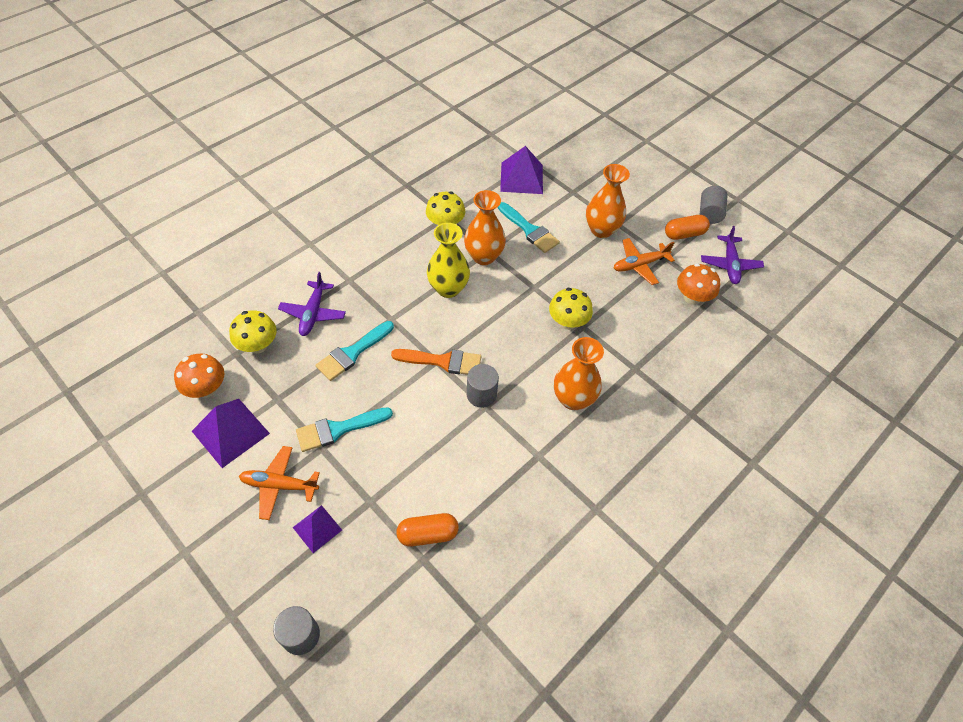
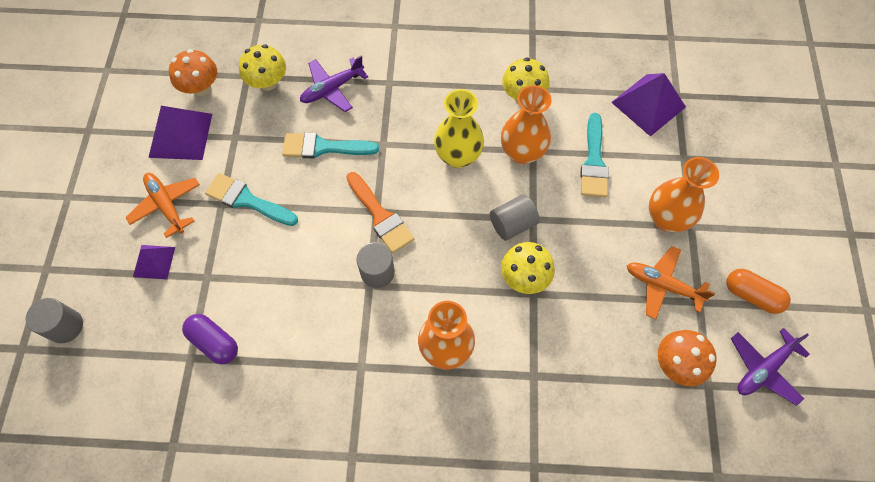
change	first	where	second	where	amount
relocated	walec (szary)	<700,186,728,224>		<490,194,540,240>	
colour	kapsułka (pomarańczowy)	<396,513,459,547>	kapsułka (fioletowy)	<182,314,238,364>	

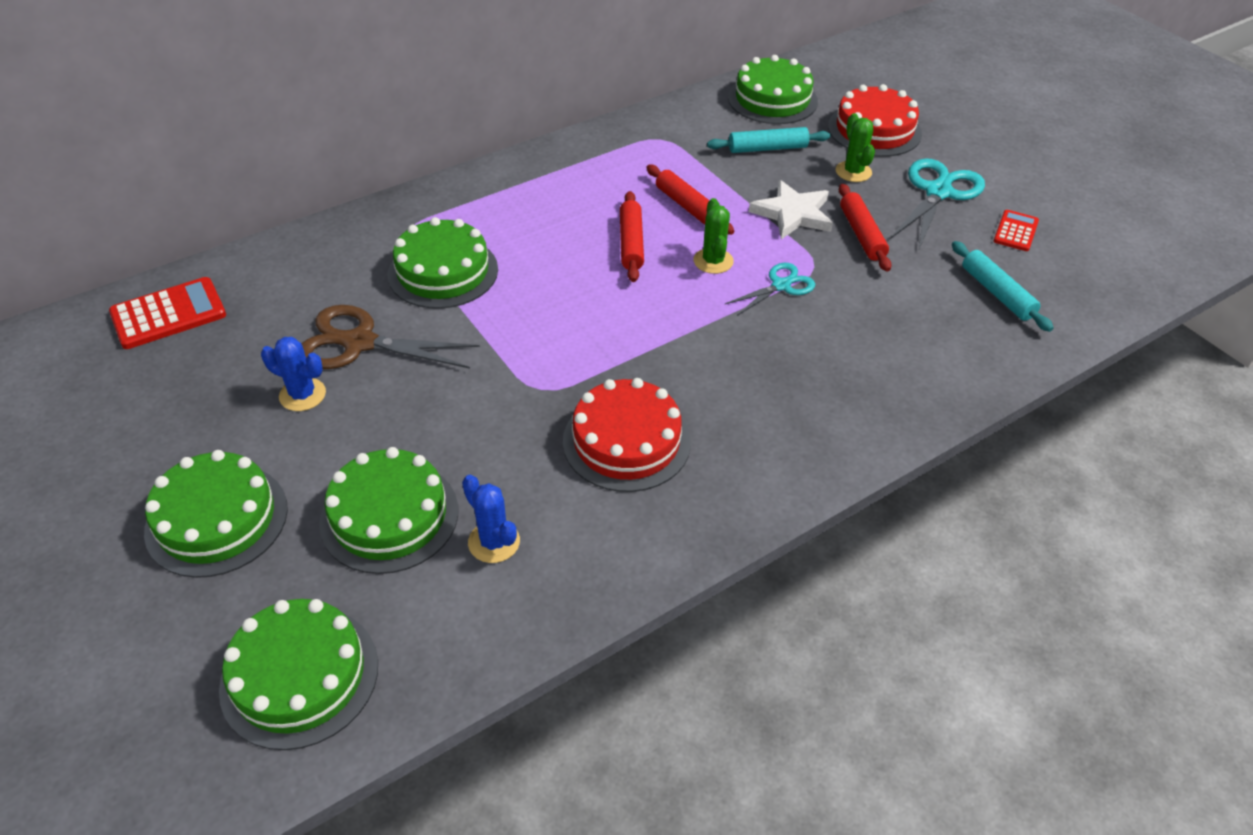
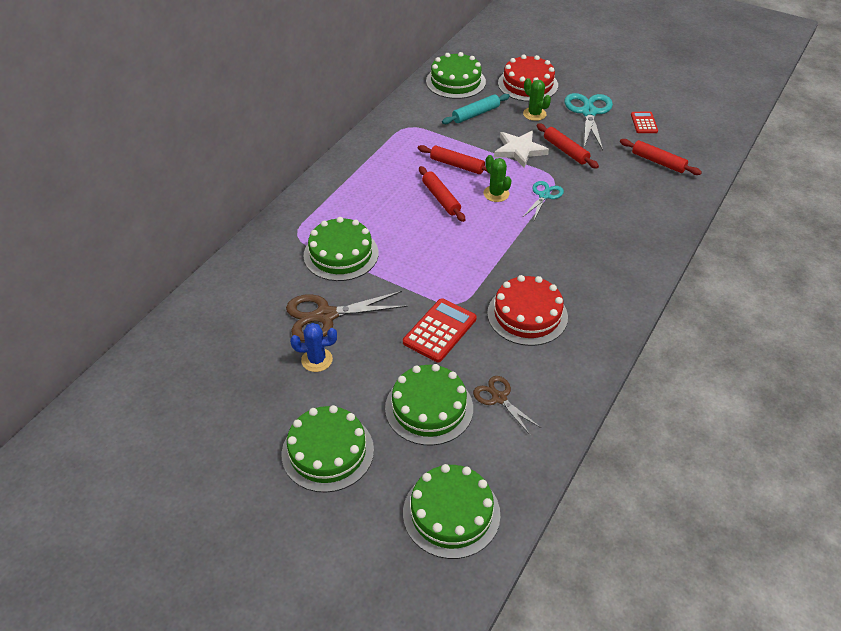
change	first	where	second	where	amount
colour	wałek do ciasta (turkusowy)	<952,241,1054,332>	wałek do ciasta (czerwony)	<620,139,702,175>	
relocated	kalkulator (czerwony)	<109,277,226,349>		<403,298,477,362>	
exchanged	kaktus (niebieski)	<462,475,520,563>	nożyczki (brązowy)	<473,376,541,435>	

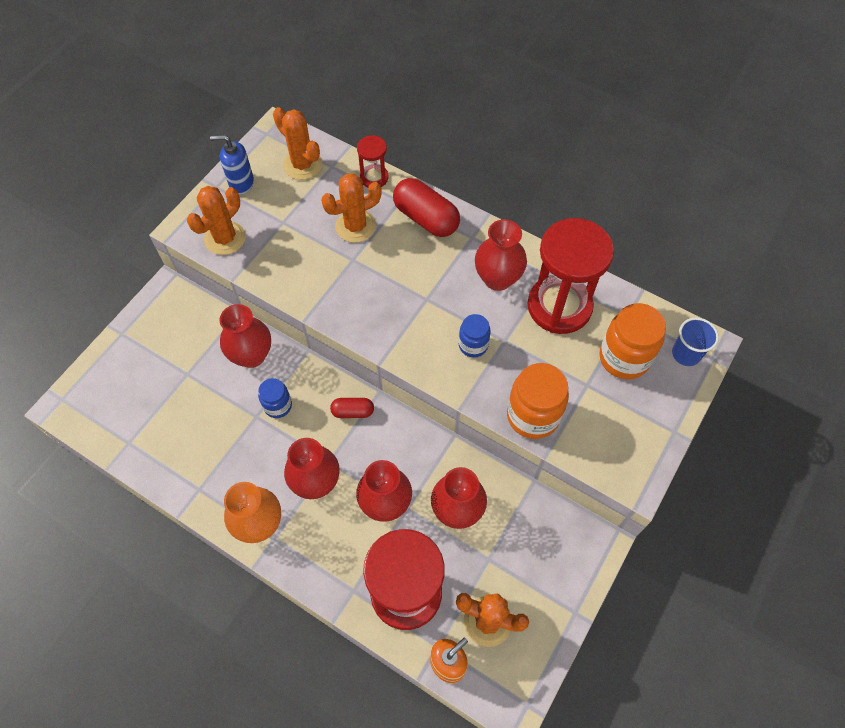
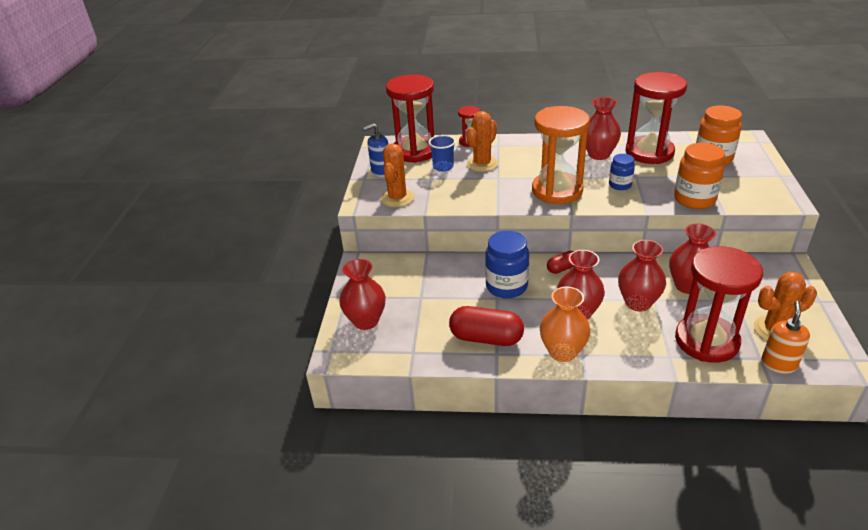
change	first	where	second	where	amount
exchanged	kaktus (pomarańczowy)	<273,107,322,180>	klepsydra (czerwony)	<386,74,434,163>	
relocated	kapsułka (czerwony)	<393,178,460,237>		<449,306,524,346>	
relocated	wazon (czerwony)	<219,304,271,368>		<339,259,386,330>	
relocated	szklanka (niebieski)	<672,318,719,366>		<428,135,456,172>	
size	słoik (niebieski)	<258,378,292,418>		<485,231,529,298>	x1.72
appeared			klepsydra (pomarańczowy)	<532,106,590,204>	

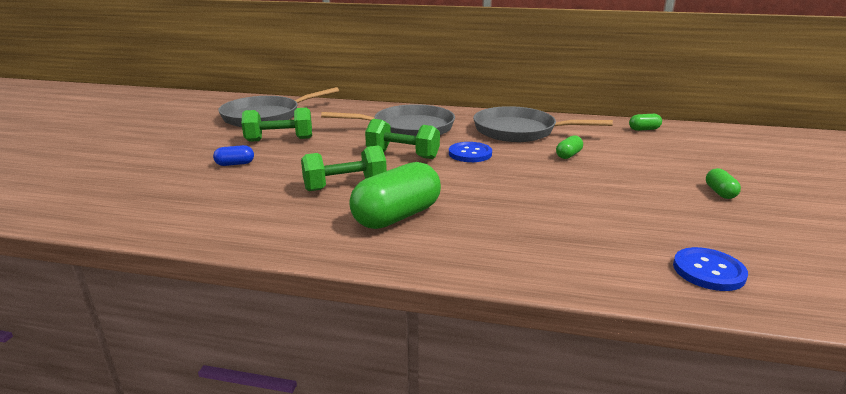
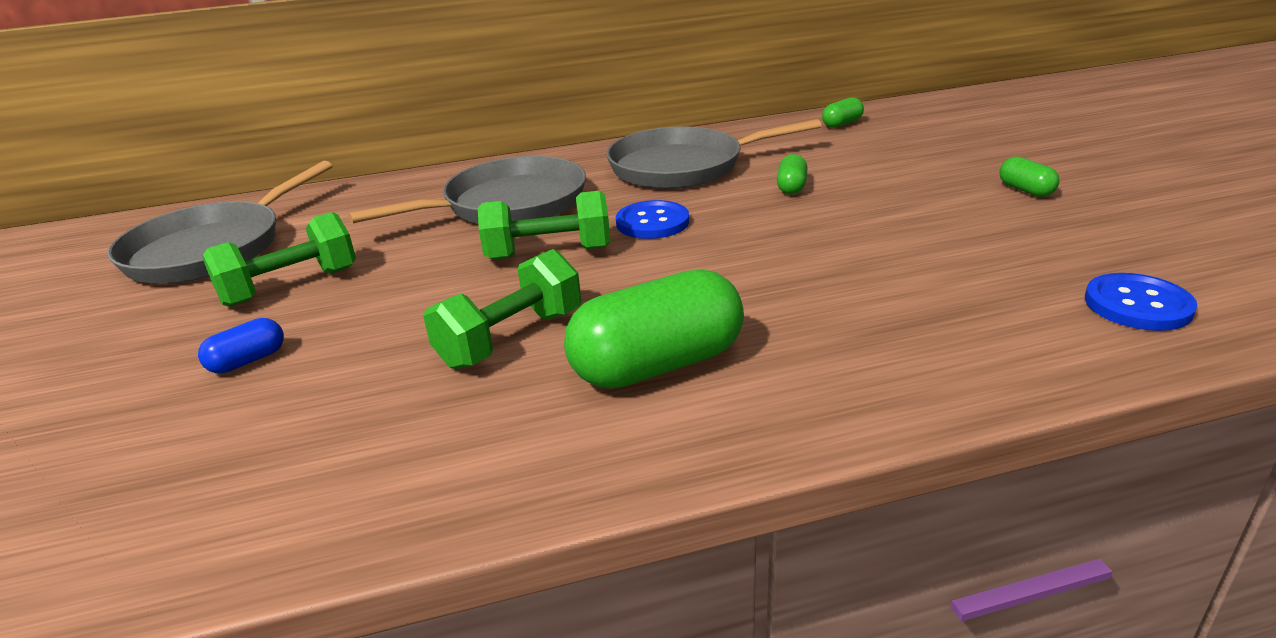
change	first	where	second	where	amount
spun	kapsułka (zielony)	<349,162,441,229>		<564,269,744,389>	45 degrees clockwise

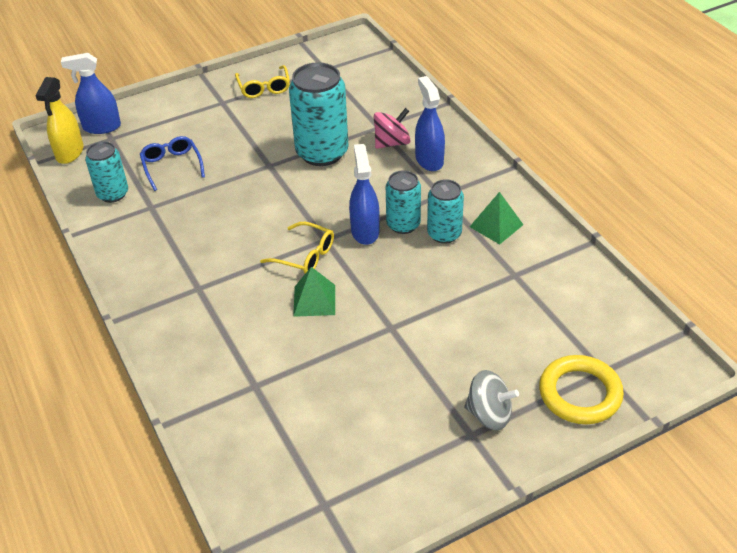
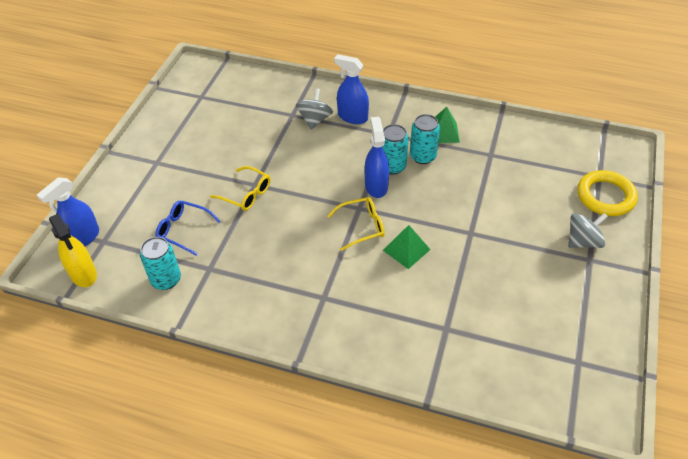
change	first	where	second	where	amount
missing	puszka (turkusowy)	<289,62,349,166>			
relocated	okulary (żółty)	<235,65,290,98>		<210,166,270,211>	
colour	bączek (różowy)	<374,108,411,149>	bączek (szary)	<296,88,333,129>	
spun	spryskiwacz (niebieski)	<349,144,380,245>		<365,117,389,198>	45 degrees clockwise

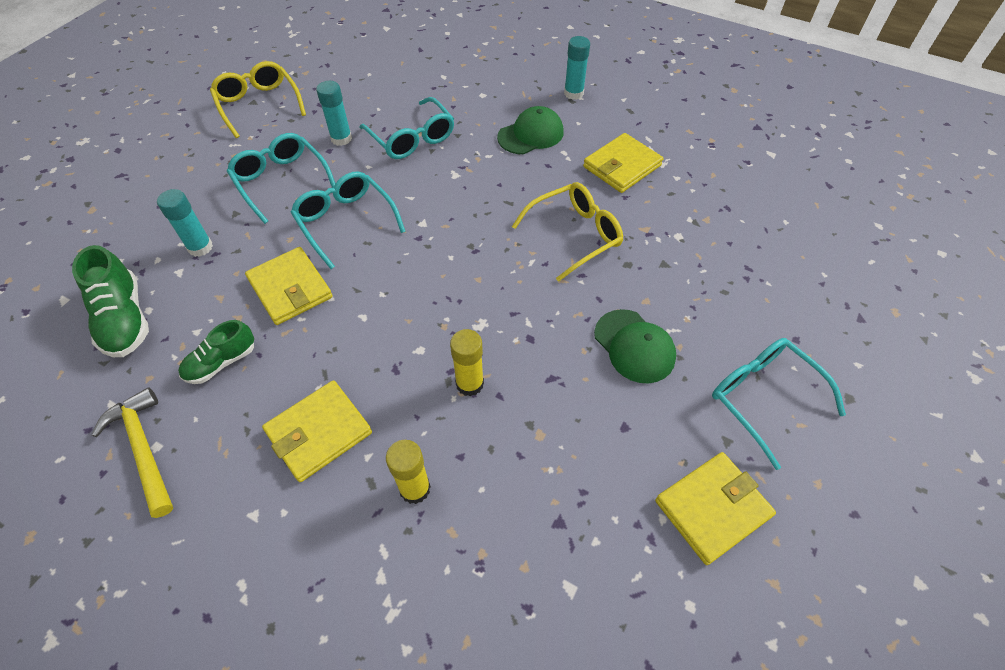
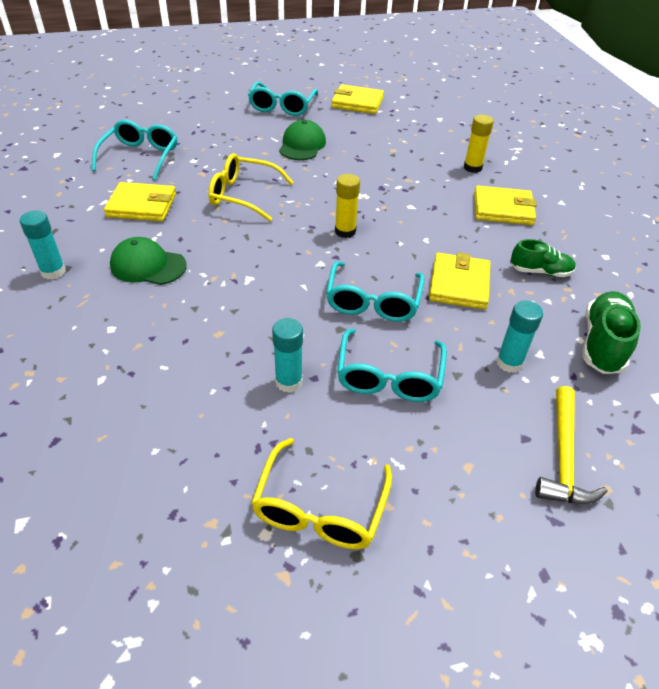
change	first	where	second	where	amount
relocated	okulary (turkusowy)	<359,97,454,159>		<92,120,177,181>	
relocated	klej w sztyfcie (żółty)	<450,329,484,396>		<335,174,360,238>	
relocated	młotek (żółty)	<92,388,173,518>		<535,386,608,504>	

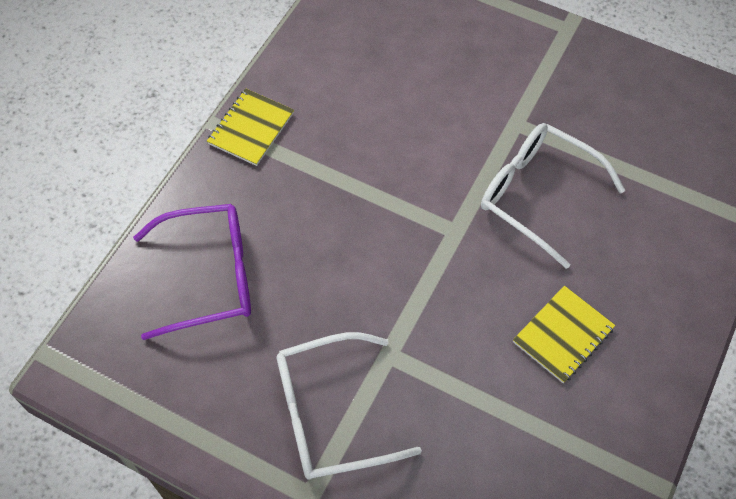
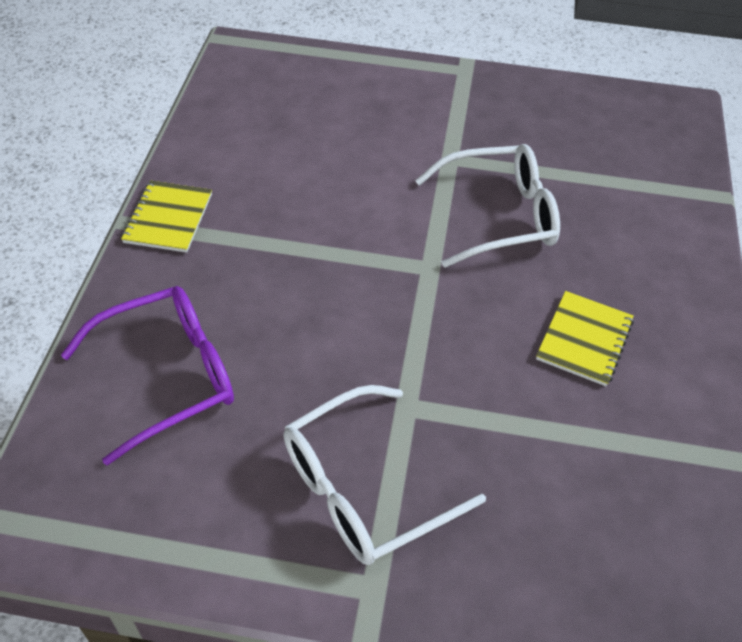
change	first	where	second	where	amount
spun	okulary (biały)	<481,123,626,269>		<415,144,560,268>	150 degrees clockwise

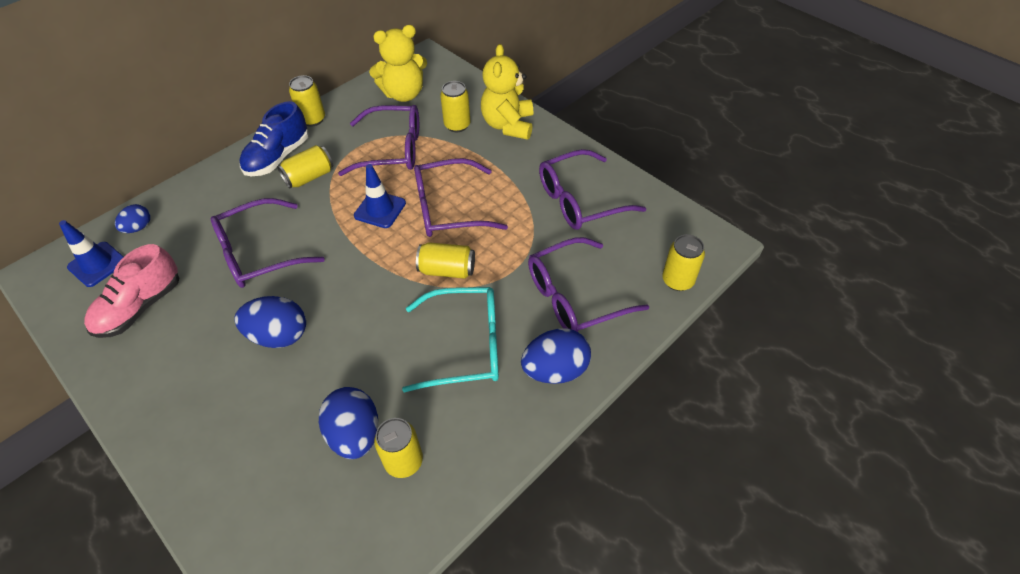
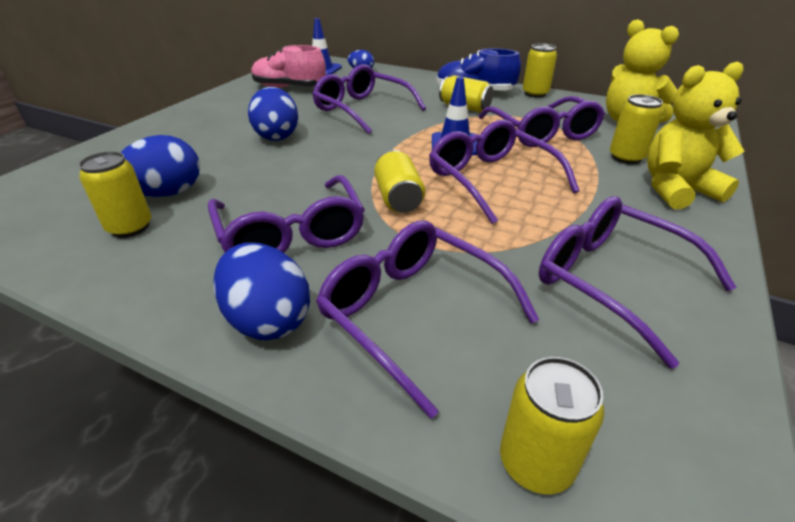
change	first	where	second	where	amount
colour	okulary (turkusowy)	<402,287,499,392>	okulary (fioletowy)	<208,175,365,253>	

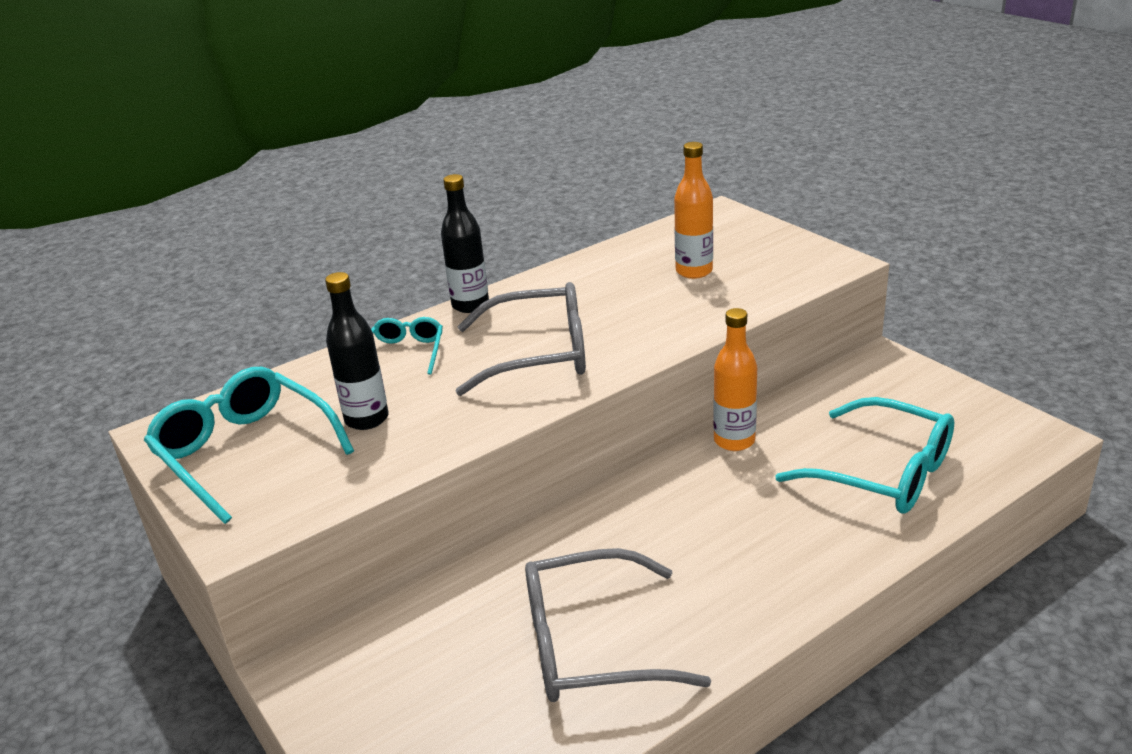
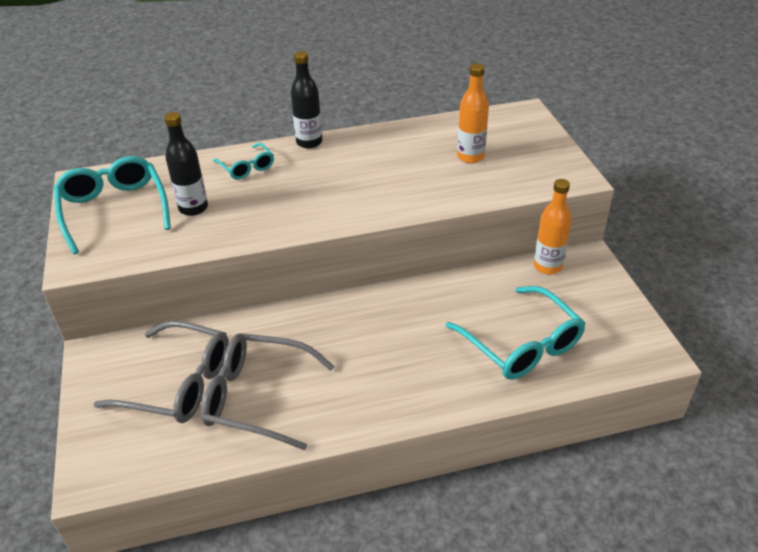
change	first	where	second	where	amount
relocated	okulary (szary)	<456,282,586,396>		<94,321,229,423>	
relocated	butelka (pomarańczowy)	<713,308,757,451>		<534,179,571,275>	
spun	okulary (turkusowy)	<371,317,443,375>		<213,143,274,179>	120 degrees clockwise

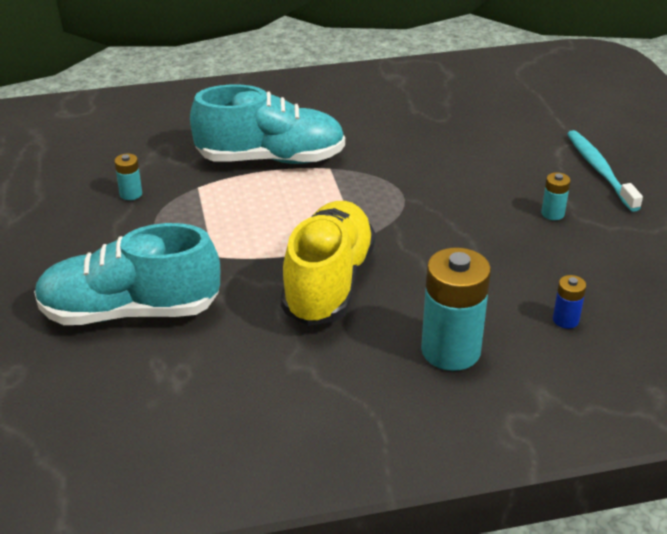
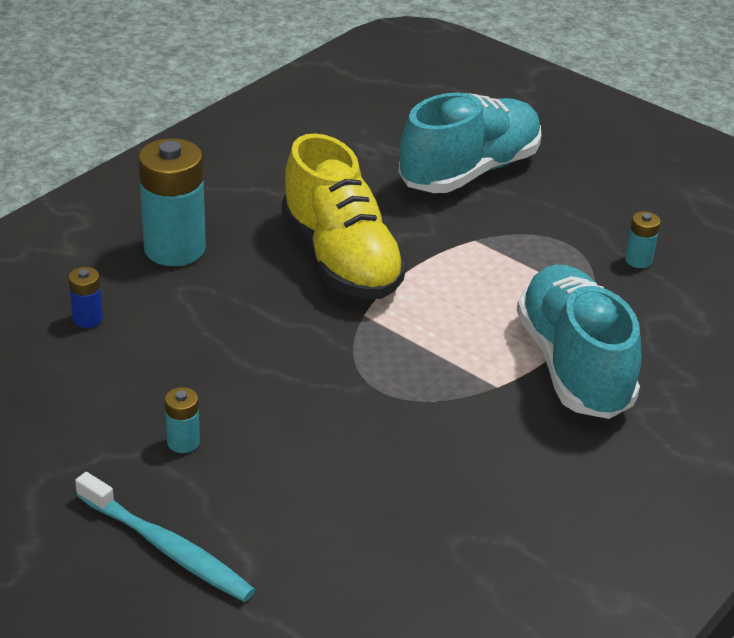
change	first	where	second	where	amount
spun	but (turkusowy)	<190,84,345,164>		<517,265,641,419>	120 degrees clockwise

